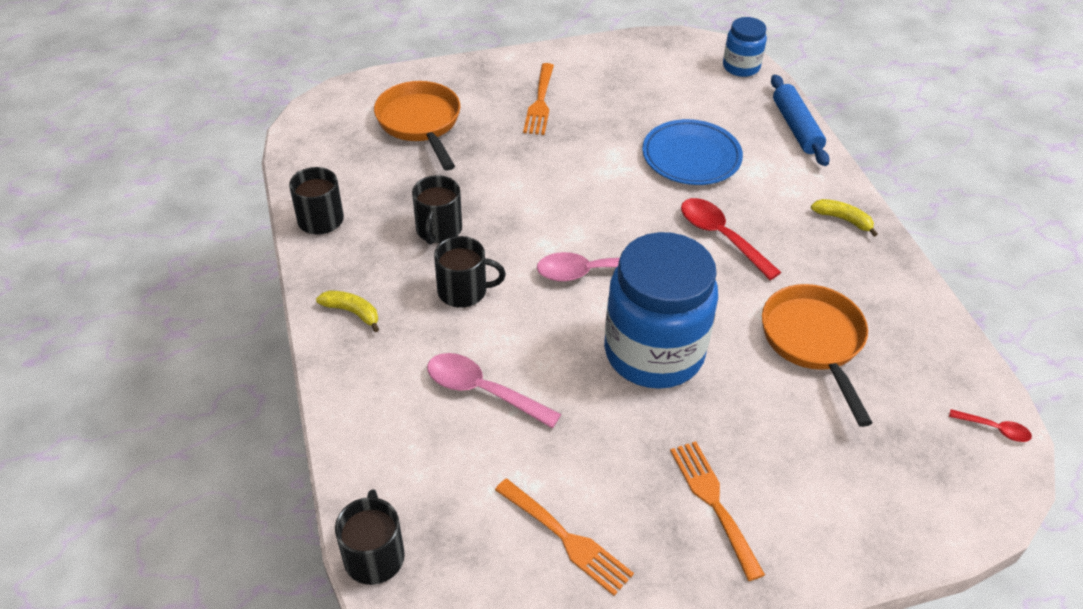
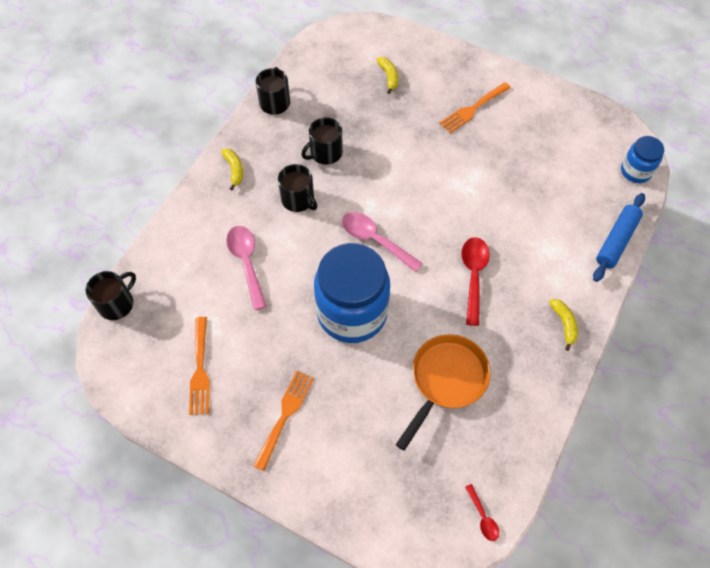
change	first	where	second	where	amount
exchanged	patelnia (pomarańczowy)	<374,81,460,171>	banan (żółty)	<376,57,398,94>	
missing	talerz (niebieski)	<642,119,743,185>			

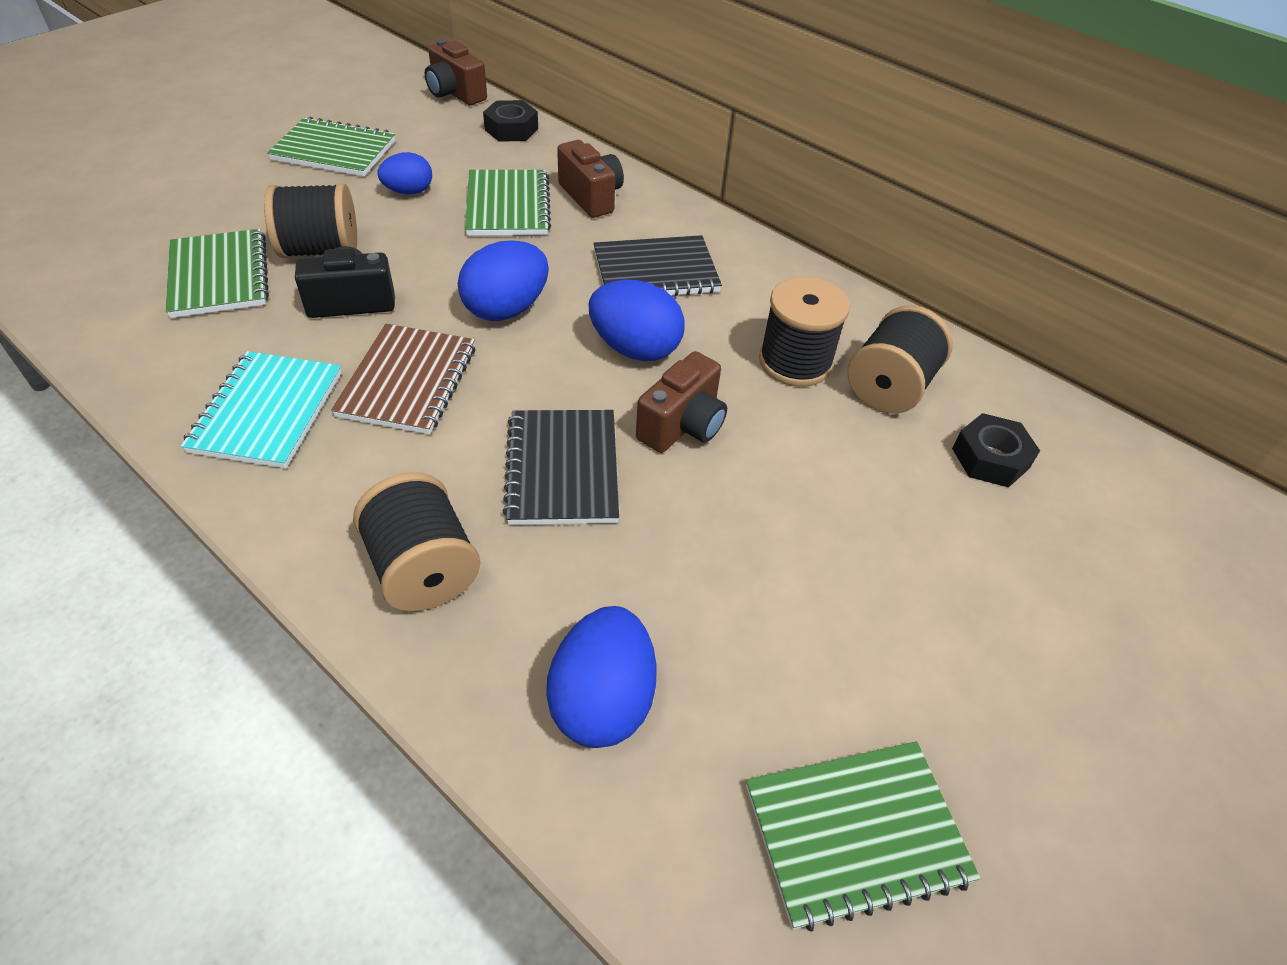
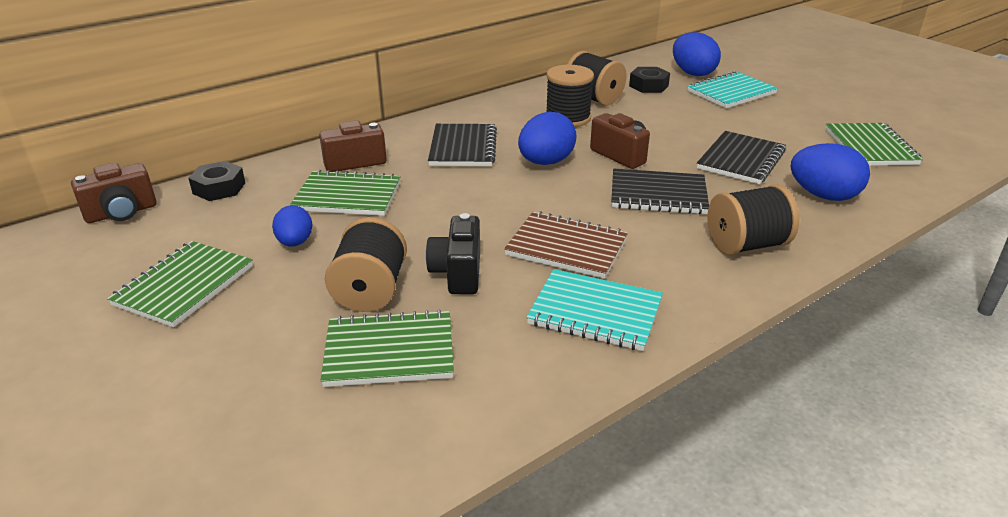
change	first	where	second	where	amount
relocated	jajko (niebieski)	<458,240,549,321>		<673,32,721,76>	
appeared			zeszyt (turkusowy)	<687,71,778,108>	
appeared			zeszyt (czarny)	<697,131,786,184>	

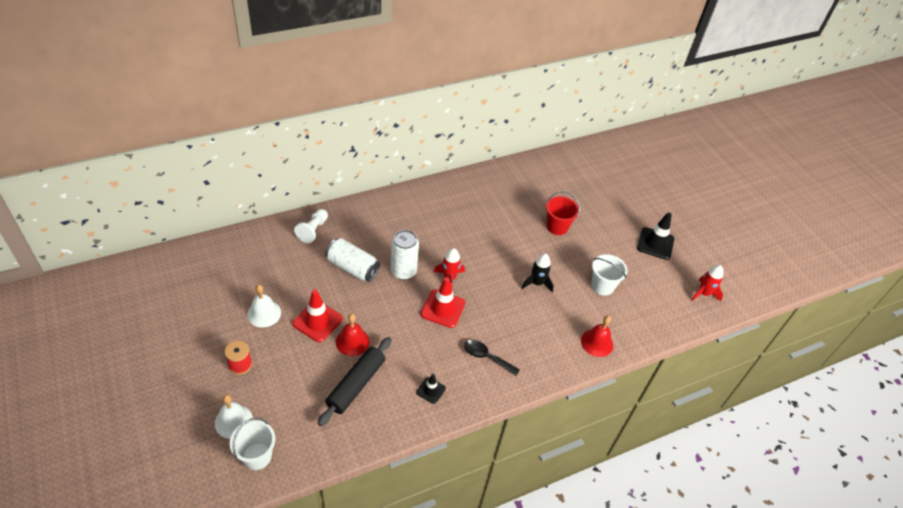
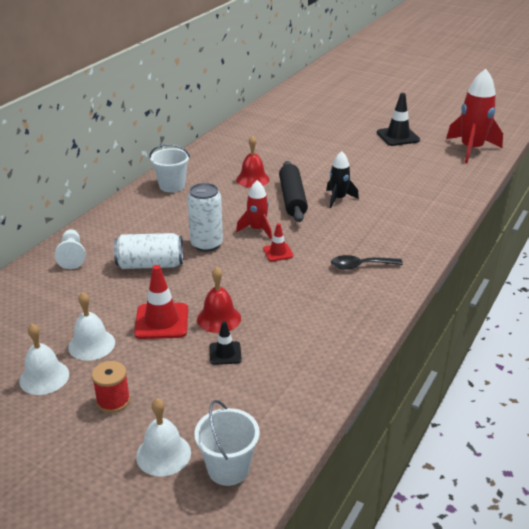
change	first	where	second	where	amount
missing	wiadro (czerwony)	<546,191,580,235>			
relocated	wiadro (biały)	<591,254,628,296>		<150,144,190,193>	
size	rakieta (czerwony)	<691,265,723,302>		<446,69,503,164>	x1.77
size	pachołek (czerwony)	<421,277,465,328>		<263,223,294,261>	x0.57
relocated	dzwonek (czerwony)	<581,316,613,357>		<236,135,270,188>	
relocated	wałek do ciasta (czarny)	<318,337,391,426>		<279,161,308,222>	
relocated	pachołek (czarny)	<416,374,446,404>		<210,321,242,365>	
appeared			dzwonek (biały)	<19,324,69,395>	

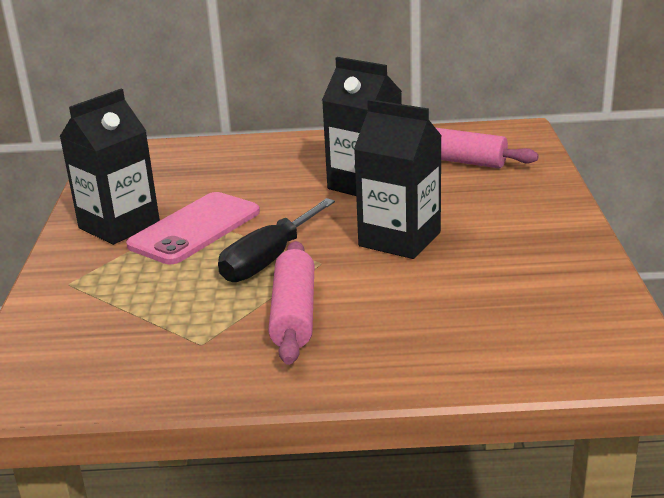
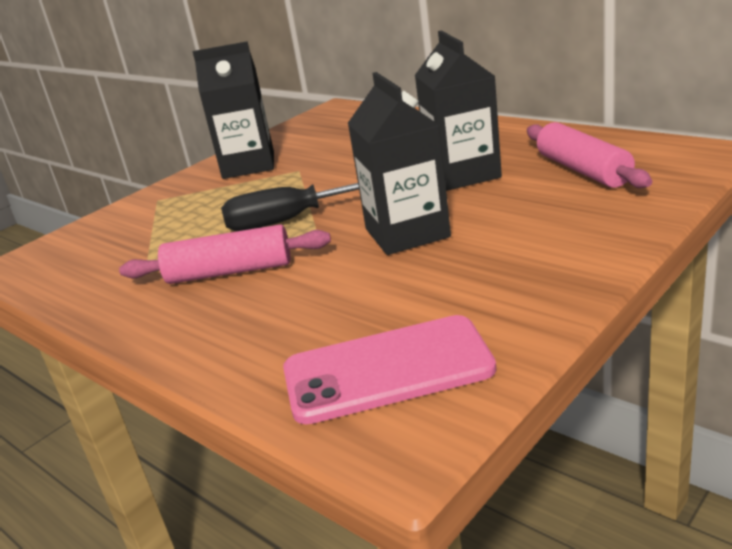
change	first	where	second	where	amount
relocated	telefon (różowy)	<126,192,260,264>		<283,315,496,424>	
spun	wałek do ciasta (różowy)	<268,241,315,365>		<119,224,331,284>	45 degrees clockwise

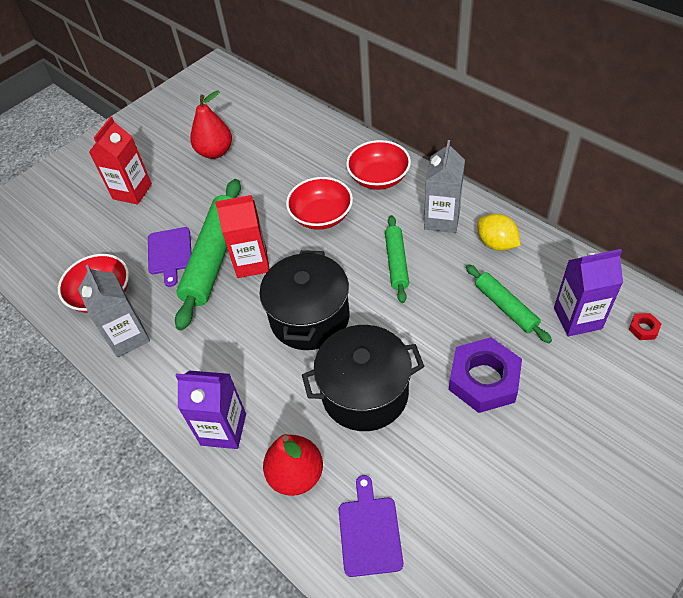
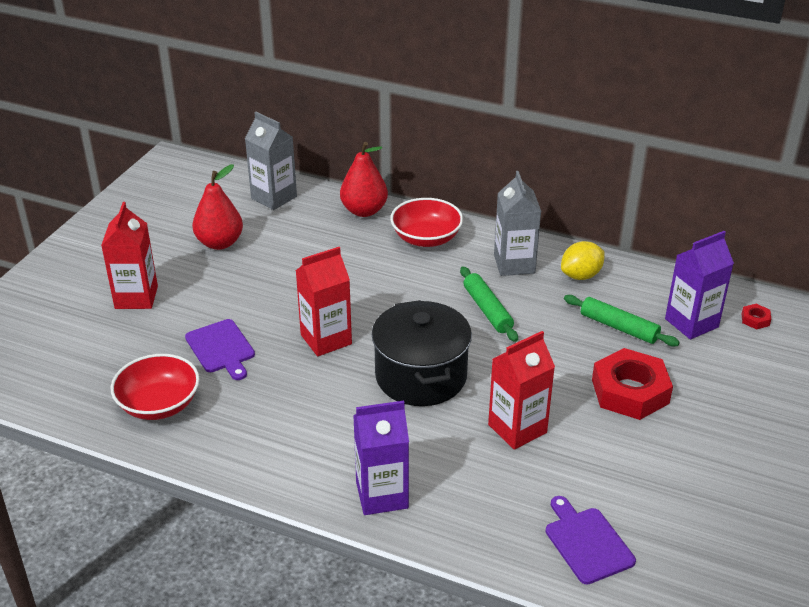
change	first	where	second	where	amount
missing	miska (czerwony)	<286,177,353,230>			
missing	wałek do ciasta (zielony)	<175,179,241,330>			
spun	cytryna (żółty)	<477,214,521,251>		<561,241,604,280>	60 degrees counterclockwise
relocated	karton mleka (szary)	<78,265,150,357>		<245,112,297,210>	
exchanged	garnek (czarny)	<302,325,424,431>	karton mleka (czerwony)	<488,331,555,450>	
colour	nakrętka (fioletowy)	<449,337,522,413>	nakrętka (czerwony)	<592,348,673,420>	
relocated	gruszka (czerwony)	<263,434,323,496>		<340,142,388,217>	

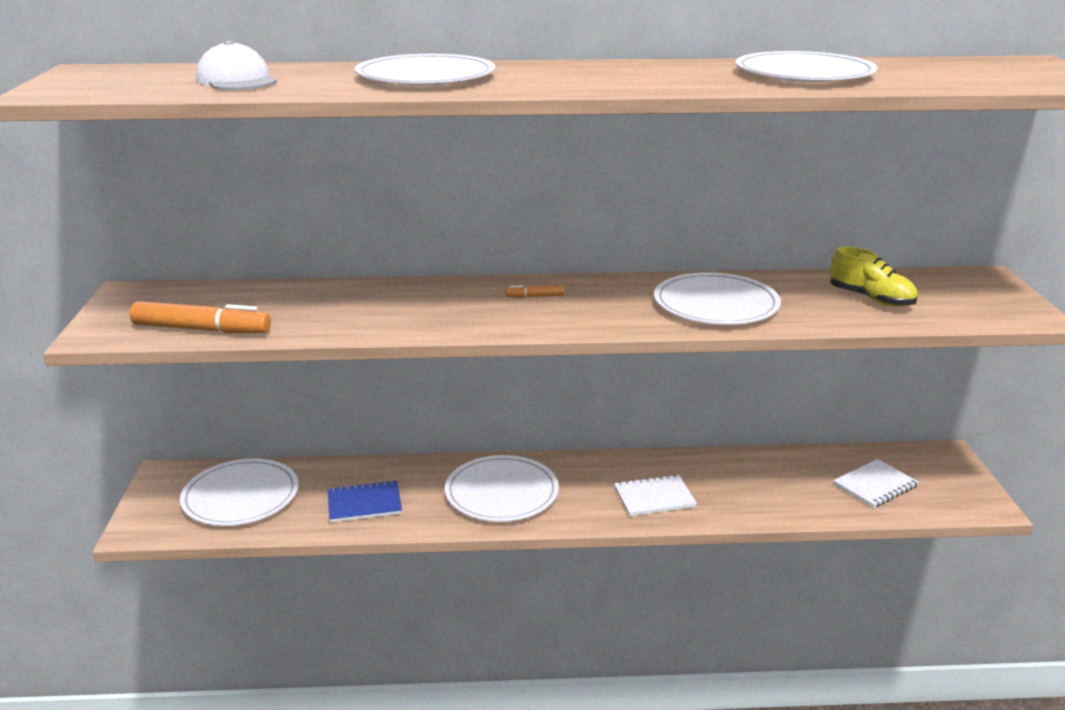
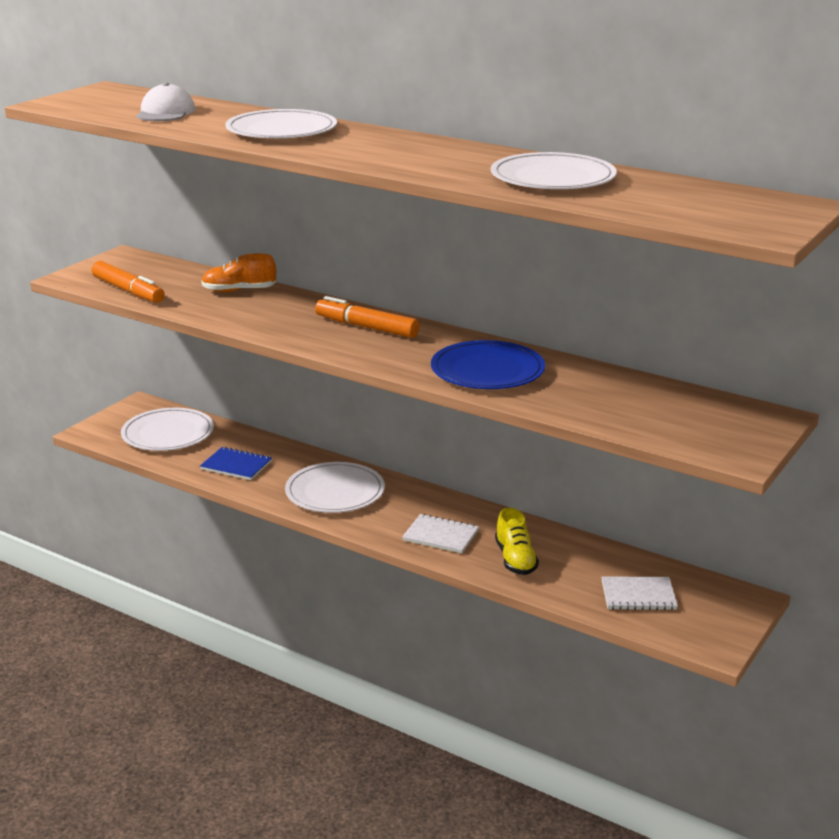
change	first	where	second	where	amount
relocated	but (żółty)	<830,246,918,307>		<495,508,539,575>	
colour	talerz (biały)	<654,272,781,325>	talerz (niebieski)	<431,340,545,389>	
size	flamaster (pomarańczowy)	<505,286,565,298>		<315,296,419,338>	x2.24
appeared			but (pomarańczowy)	<201,253,276,292>	

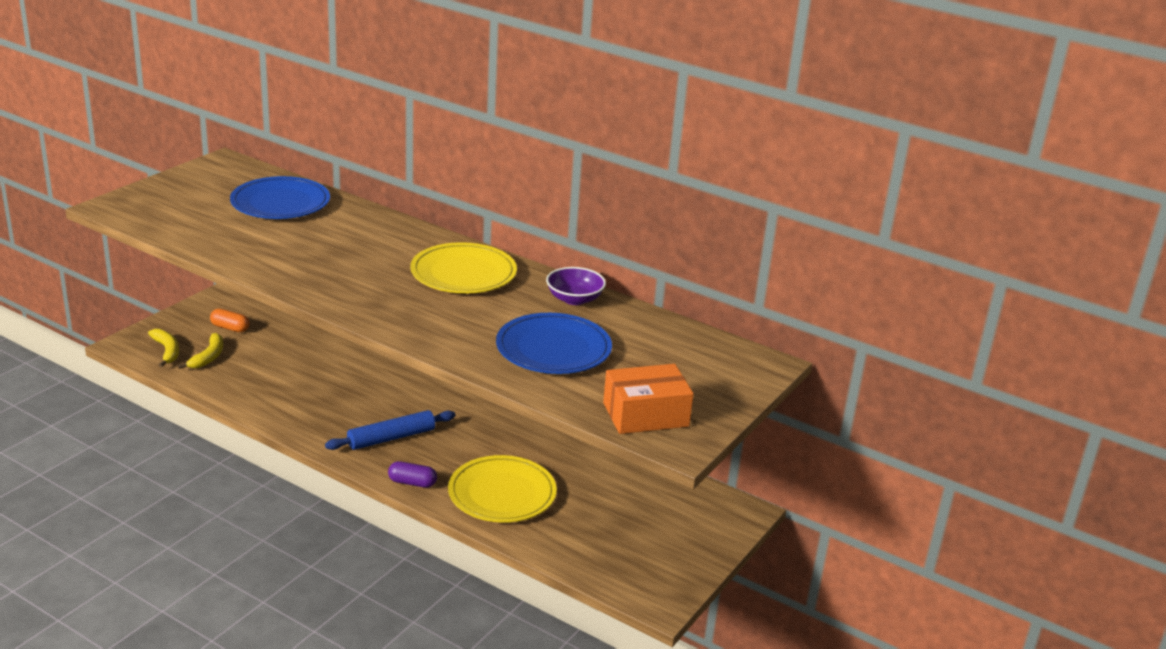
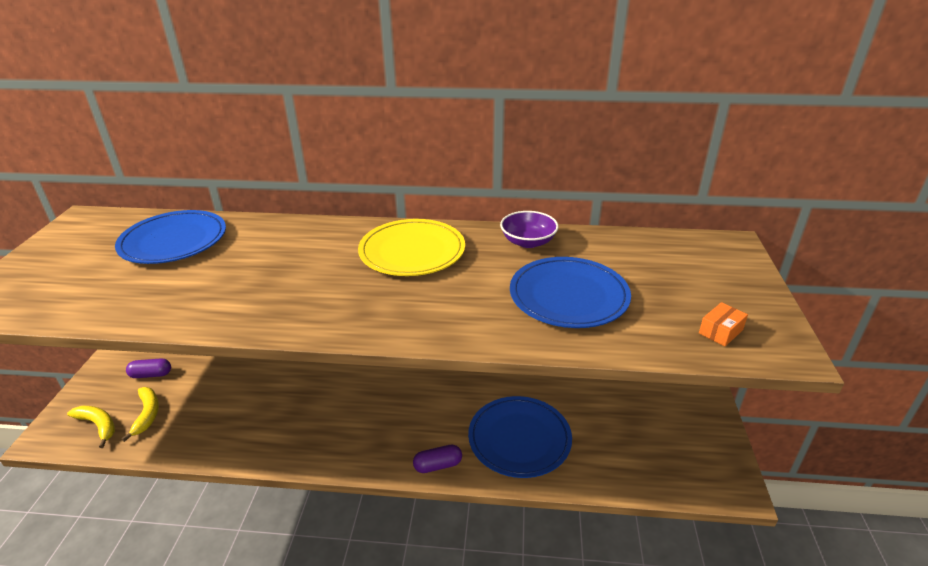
change	first	where	second	where	amount
colour	kapsułka (pomarańczowy)	<210,309,249,332>	kapsułka (fioletowy)	<126,358,171,378>	
size	pudełko (pomarańczowy)	<603,364,694,434>		<699,302,748,346>	x0.49
missing	wałek do ciasta (niebieski)	<325,410,455,450>			
colour	talerz (żółty)	<448,455,557,523>	talerz (niebieski)	<468,396,572,478>	

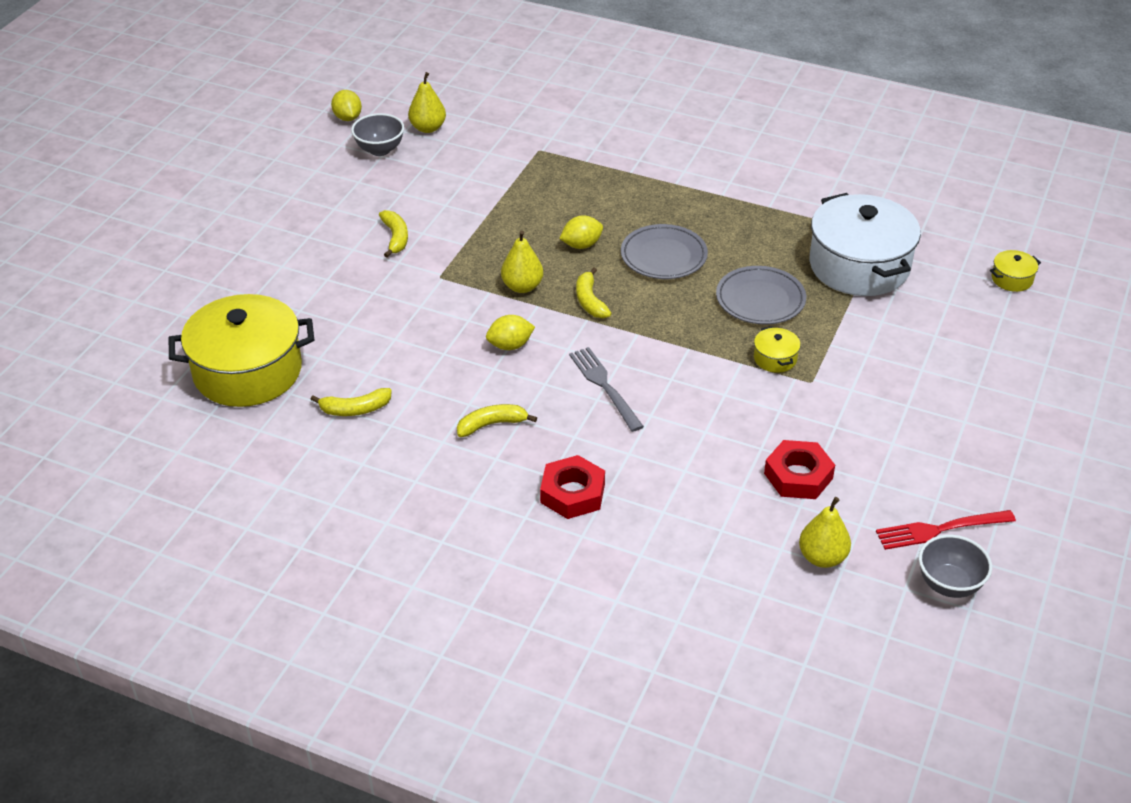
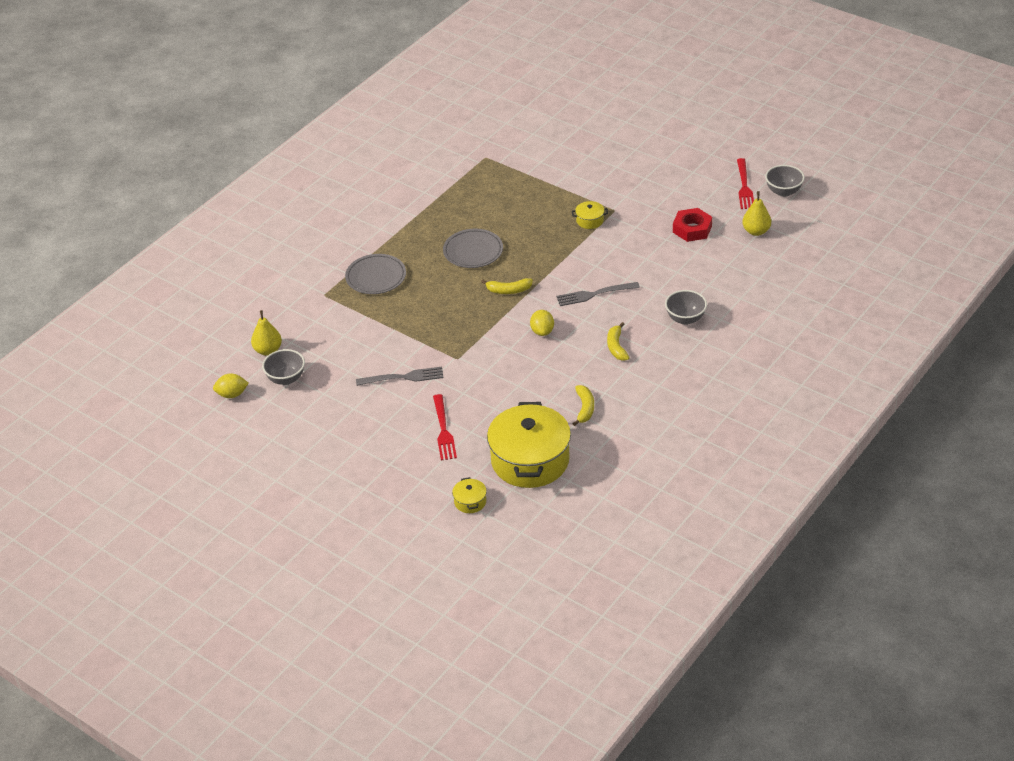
change	first	where	second	where	amount
missing	garnek (biały)	<809,193,921,296>			
exchanged	banan (żółty)	<379,210,408,258>	widelec (szary)	<356,367,444,386>	
missing	cytryna (żółty)	<559,215,603,249>			
missing	gruszka (żółty)	<501,230,543,293>			
relocated	garnek (żółty)	<990,250,1041,292>		<452,477,487,513>	
relocated	talerz (szary)	<716,266,806,325>		<345,254,406,294>	
exchanged	nakrętka (czerwony)	<540,455,605,519>	miska (szary)	<665,290,707,325>	
appeared			widelec (czerwony)	<433,394,457,461>	

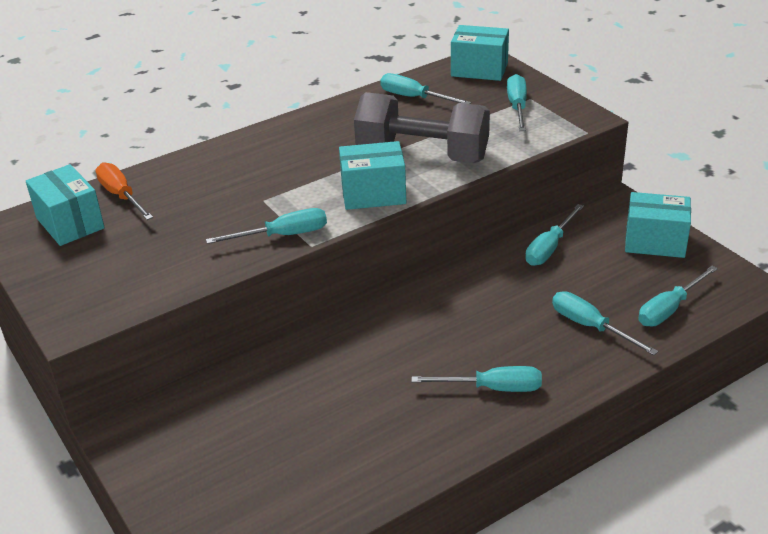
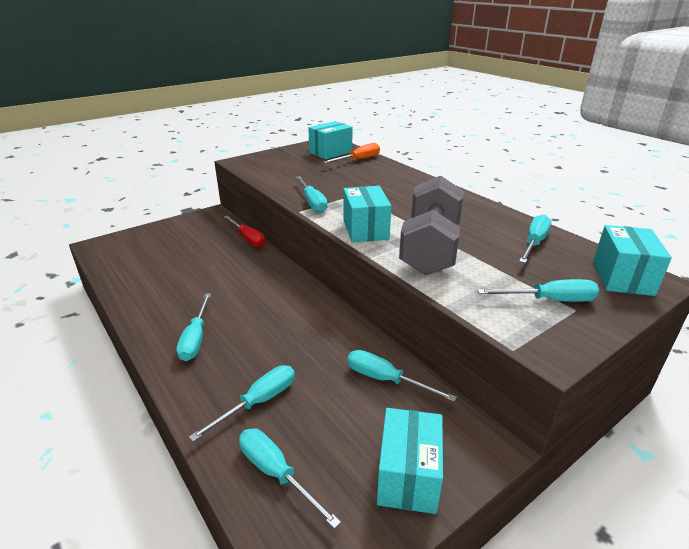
change	first	where	second	where	amount
appeared			śrubokręt (czerwony)	<224,215,266,248>	

